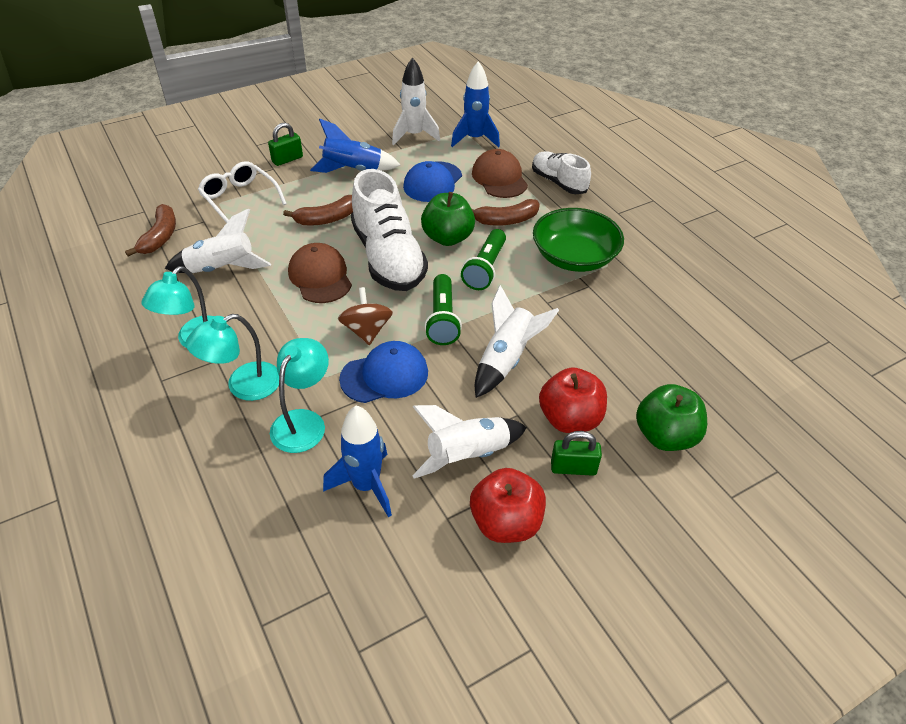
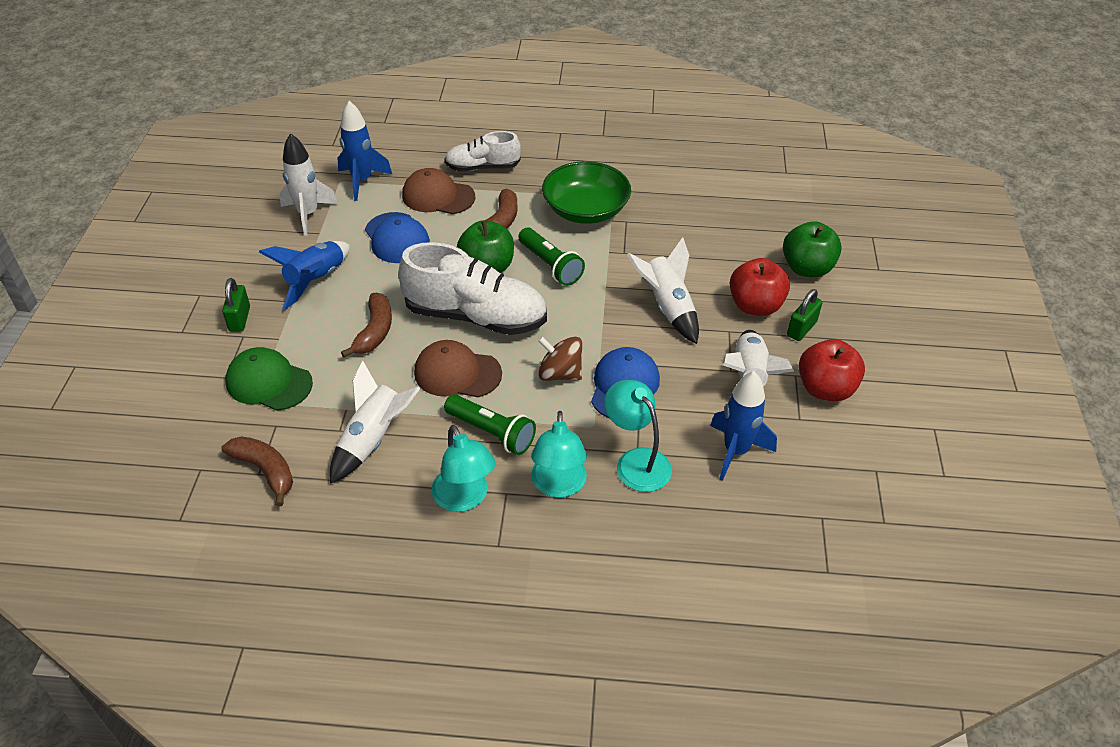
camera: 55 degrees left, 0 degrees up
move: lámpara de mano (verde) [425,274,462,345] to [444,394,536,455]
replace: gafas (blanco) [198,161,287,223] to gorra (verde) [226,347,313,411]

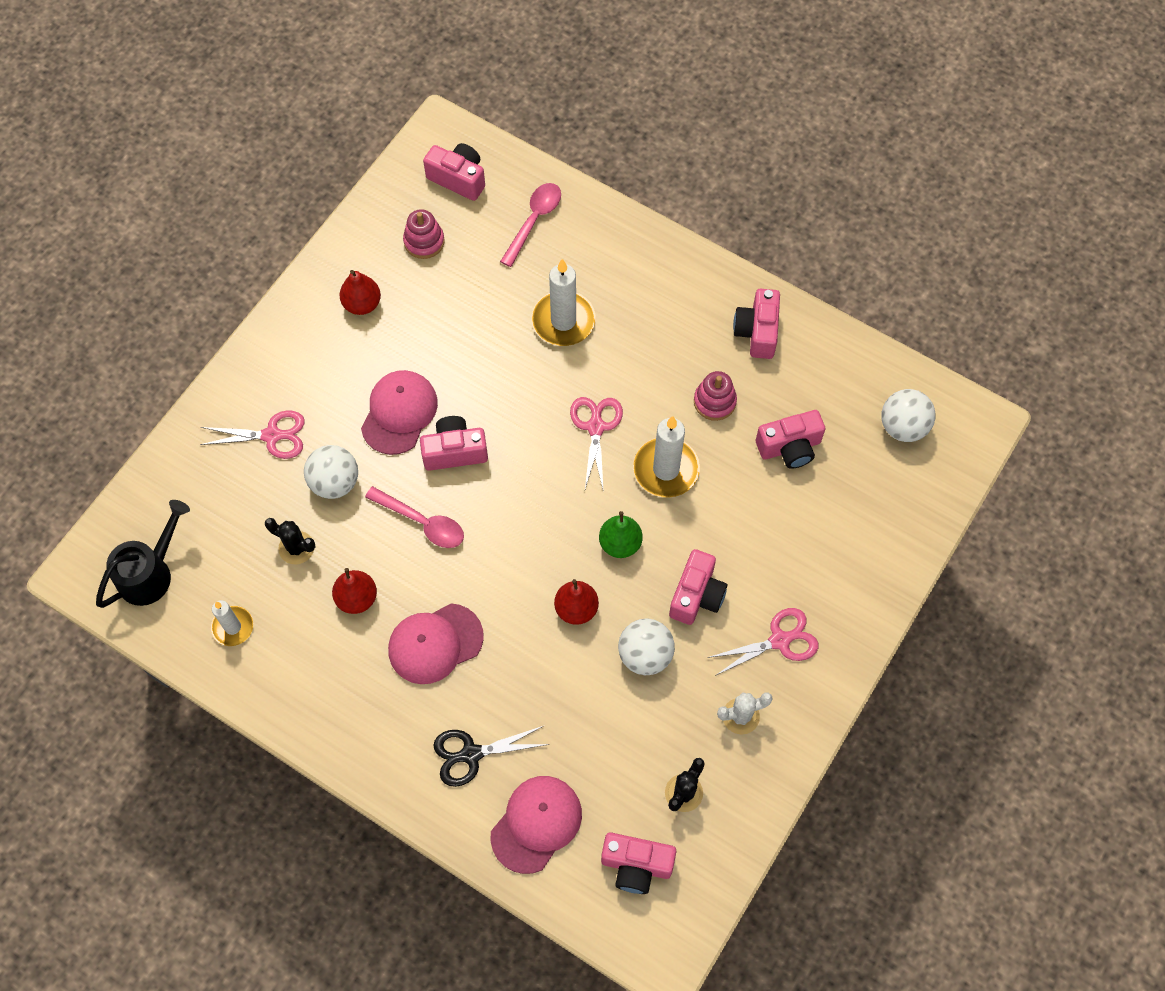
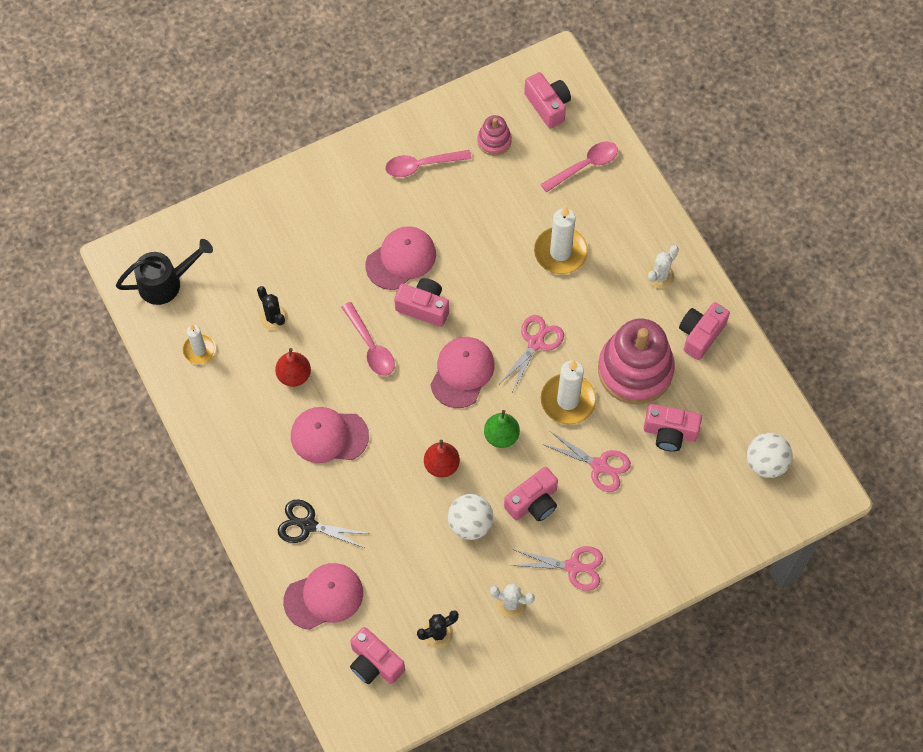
camera: 30 degrees right, 0 degrees up
delete: pelota (blanco) [304,445,358,499]
insert: gorra (rosa) [430,337,495,408]; cactus (blanco) [646,245,679,289]
move: tijeras (rosa) [199,410,305,459] to [542,431,631,492]
replace: pera (rojo) [339,270,381,315] to cuchara (rosa) [385,150,472,177]
resize: juguete apilable (rosa) [694,371,737,421] = [598,319,675,404] x2.10

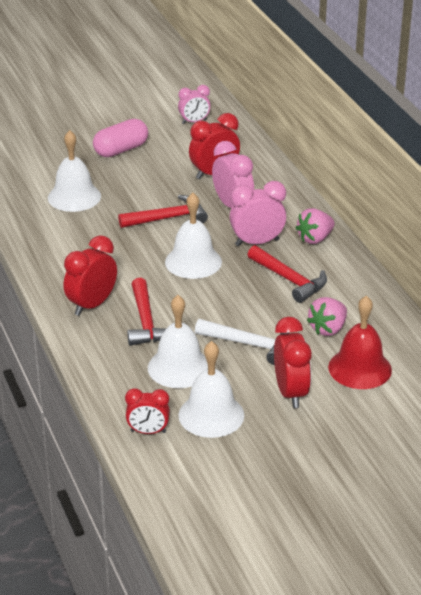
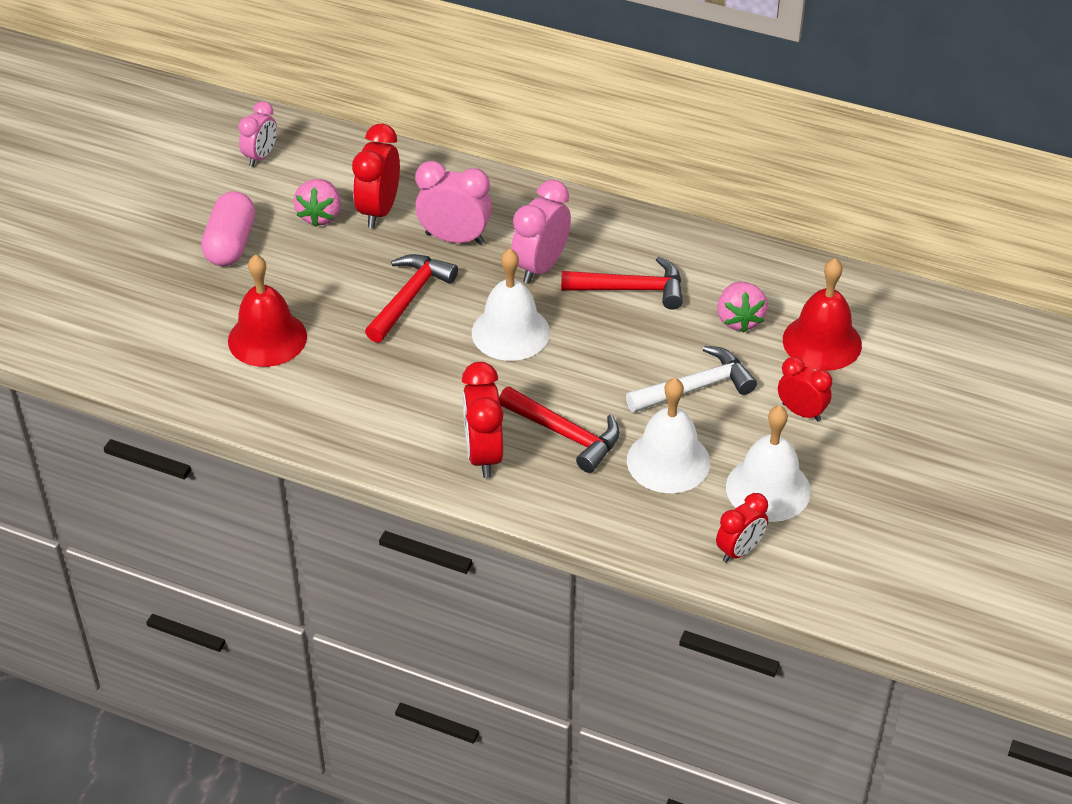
camera: 45 degrees left, 10 degrees up
move: fresa (rosa) [296,208,335,244] to [293,179,341,227]
recolor: campana (blanco) [48,130,101,212] to campana (rojo) [228,254,307,367]
resize: despertador (rojo) [274,317,311,408] = [778,357,832,422] x0.66

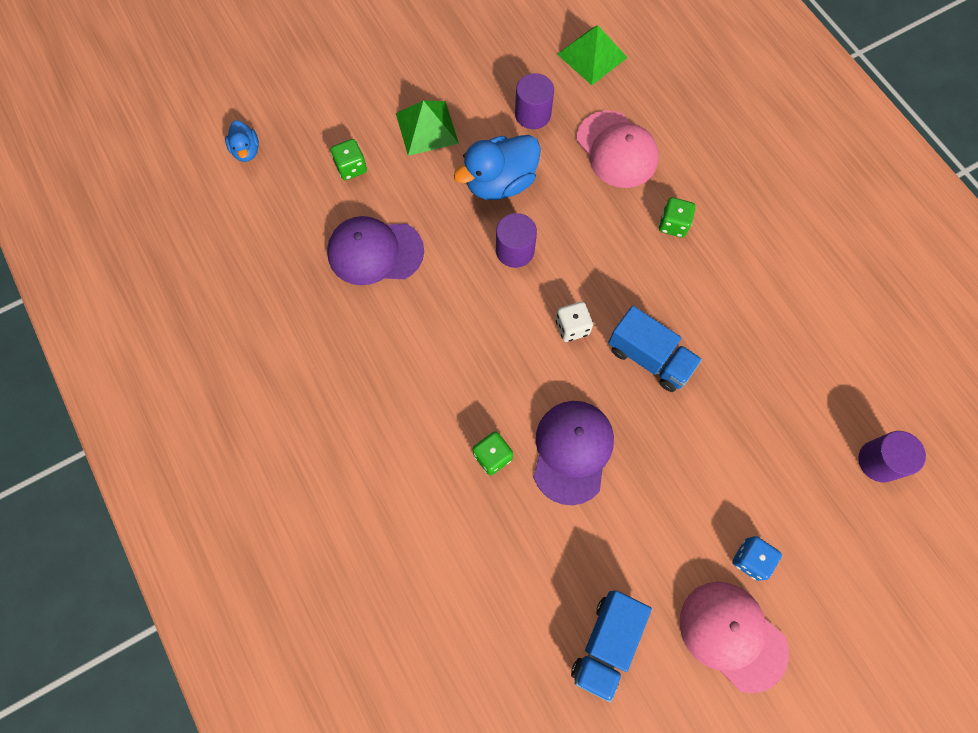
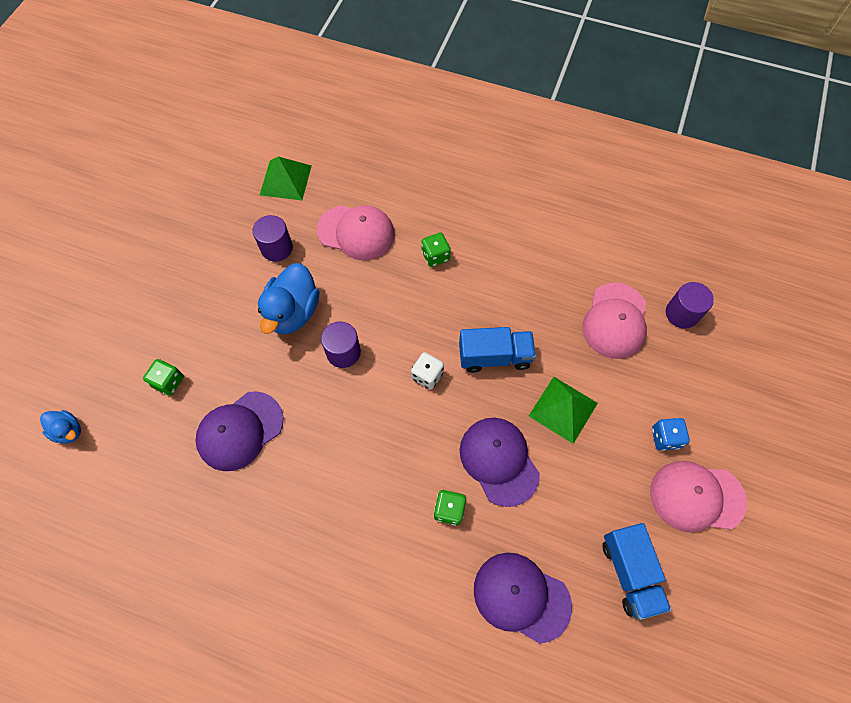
camera: 40 degrees left, 5 degrees down
insert: gorra (morado) [474,553,572,644]; gorra (rosa) [582,283,647,359]
move: pirámide (verde) [396,100,459,156] to [529,377,598,444]

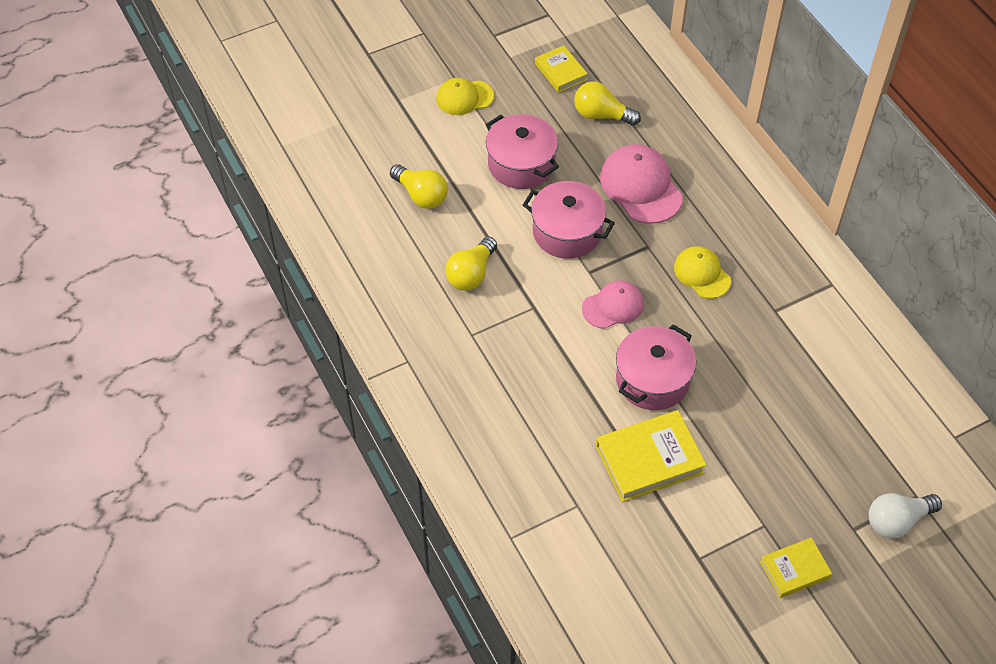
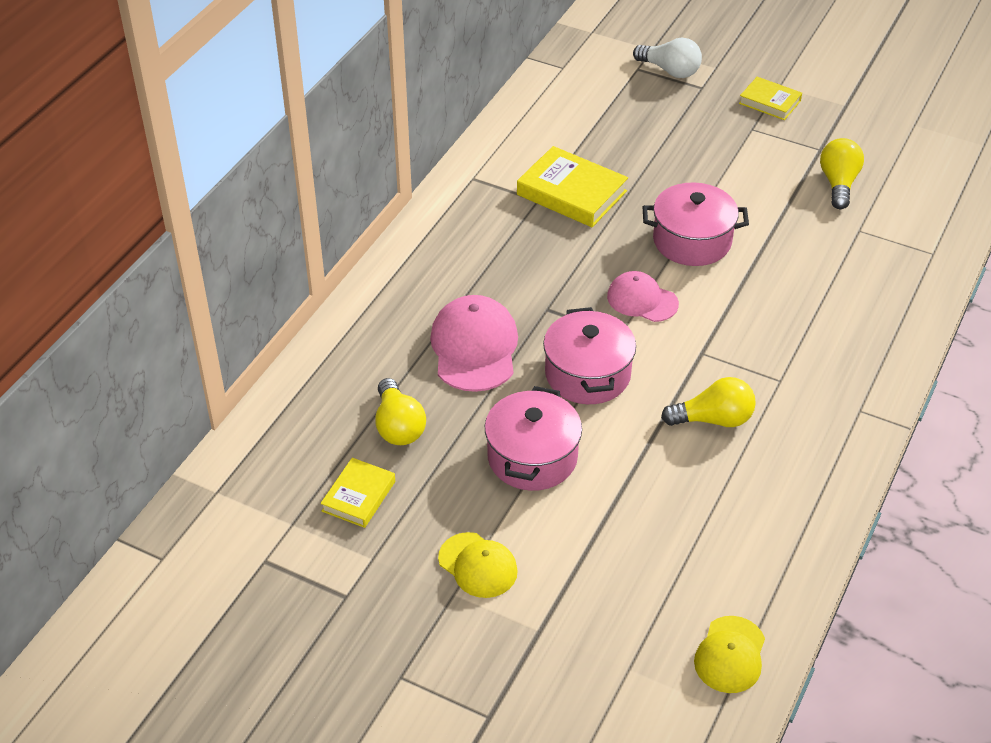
camera: 125 degrees left, 10 degrees down
move: bombilla (amarillo) [390,164,448,209] to [820,138,864,209]; libro (amarillo) [596,410,707,502] to [517,146,628,227]; gorra (amarillo) [674,246,731,299] to [694,616,765,693]
rotate: gorra (rosa) [600,144,683,224] = [430,295,518,392] 150 degrees clockwise

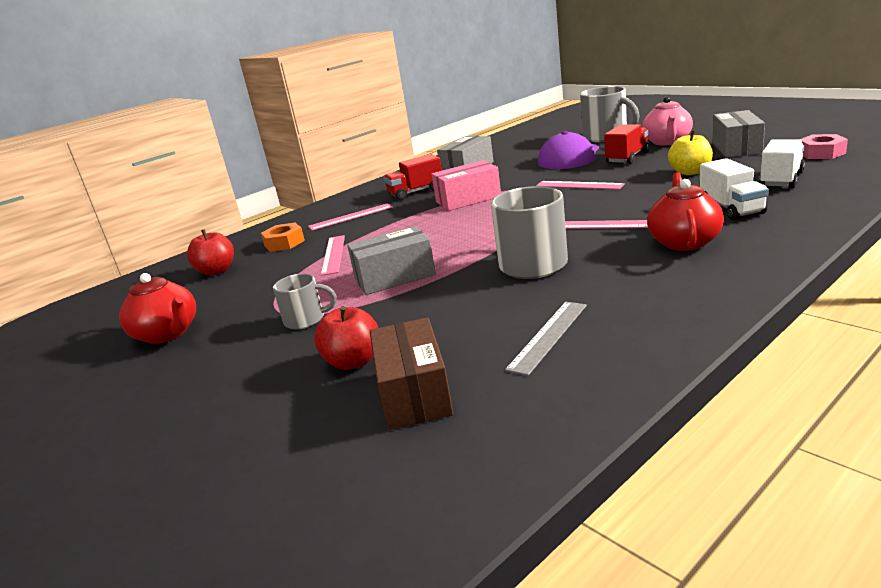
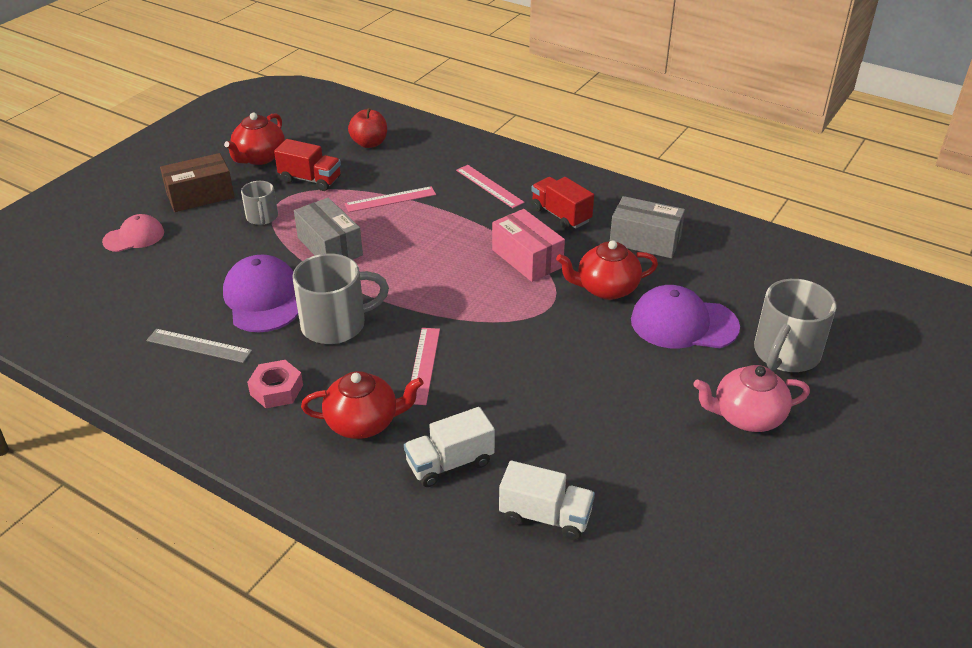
camera: 70 degrees right, 15 degrees up
delete: tuerca (naranja) [261,223,305,252]; manzana (rojo) [314,306,378,370]; regla (rosa) [536,181,625,190]; manzana (amarillo) [668,131,713,175]; caja (gris) [713,110,765,158]
insert: gorra (rosa) [102,214,164,252]; gorra (morado) [223,255,298,332]; tetera (rojo) [556,240,658,300]
move: caja (marrón) [370,317,453,430] to [160,153,234,212]; camión (rojo) [604,124,650,164] to [274,139,341,191]; tuerca (rosa) [800,134,848,159] to [247,360,303,408]

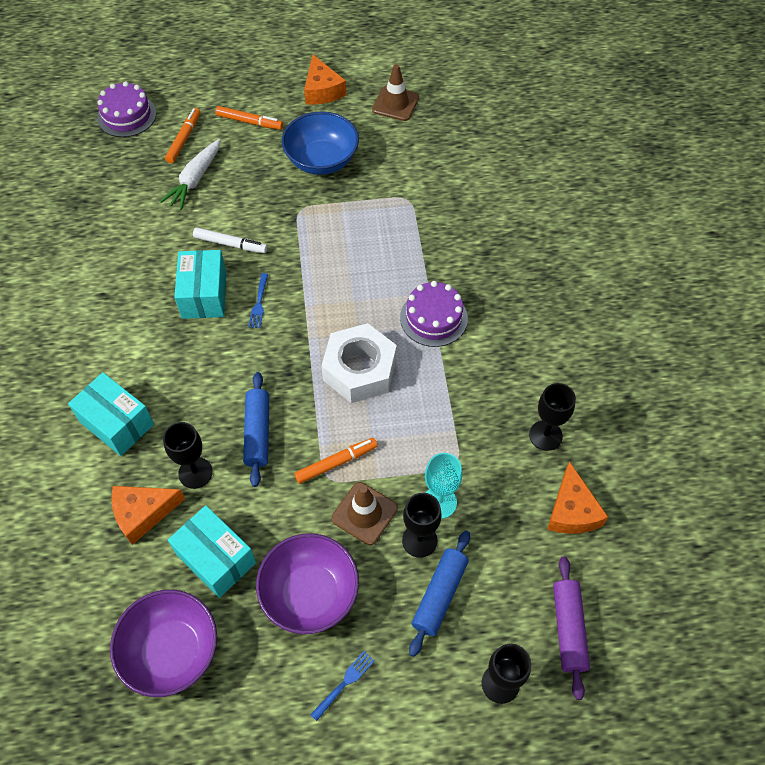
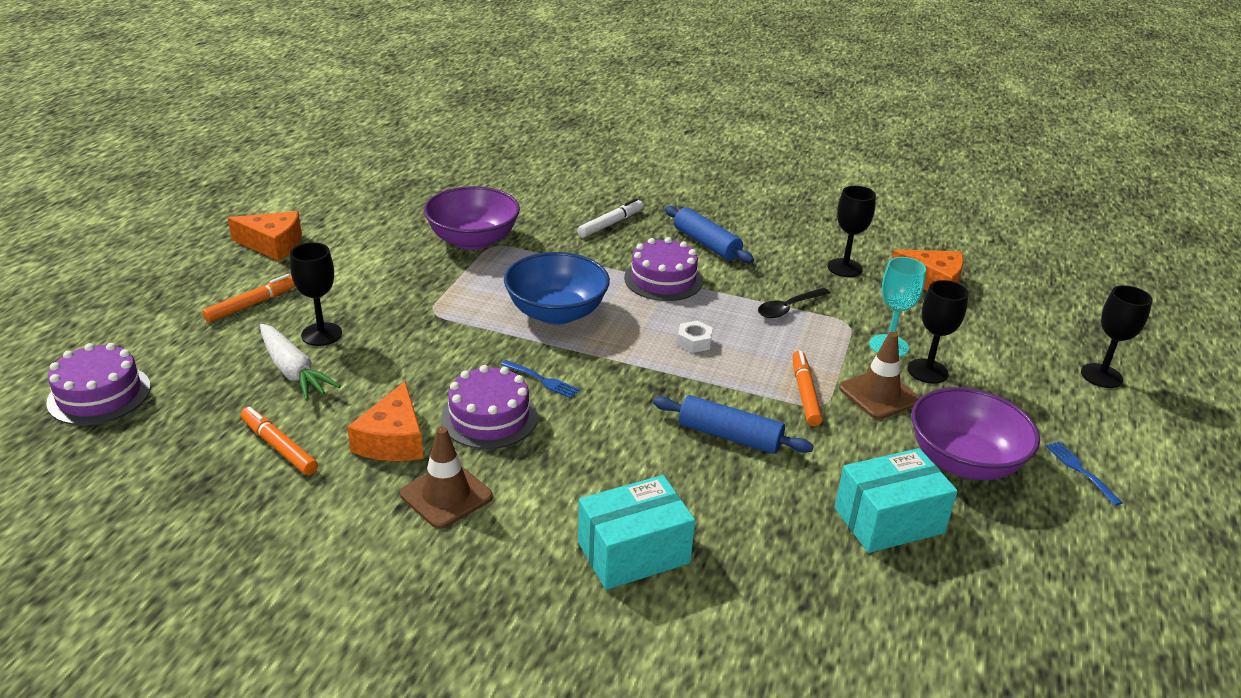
camera: 65 degrees left, 25 degrees down
delete: rodillo (morado) [553,556,590,700]
insert: cuchara (negro) [758,288,830,318]
move: cuenco (morado) [110,590,217,697] to [424,186,520,250]; queso (naranja) [111,486,185,545] to [347,381,423,461]; copa (negro) [163,422,213,489] to [290,242,342,346]; rotulador (naranja) [165,108,201,163] to [240,406,318,475]; rotulador (blanco) [193,227,267,253] to [577,198,643,238]; cuenco (azul) [282,111,359,175] to [504,252,610,325]; cono de tráfico (marrón) [372,64,419,121] to [400,427,493,529]; rodillo (azul) [409,531,470,657] to [665,206,754,263]
replace: caja (turquesa) [174,250,226,319] to tarta (morado) [441,365,538,449]
resize: tuerca (blanco) [321,323,397,403] = [677,321,712,353] x0.40

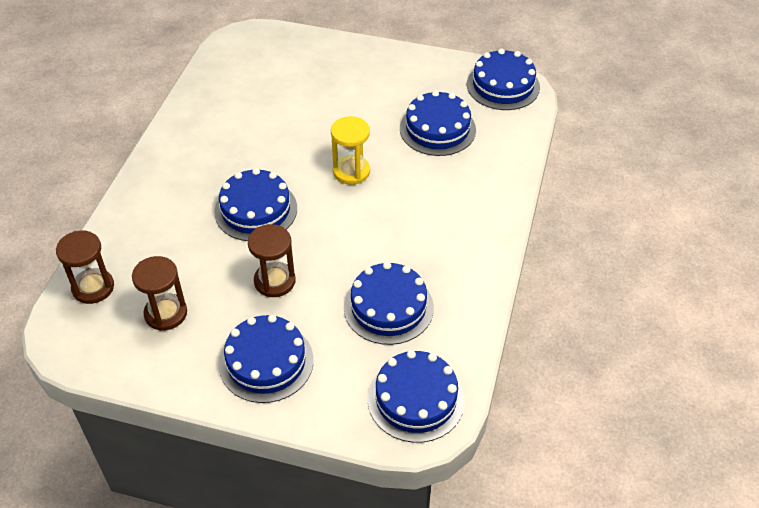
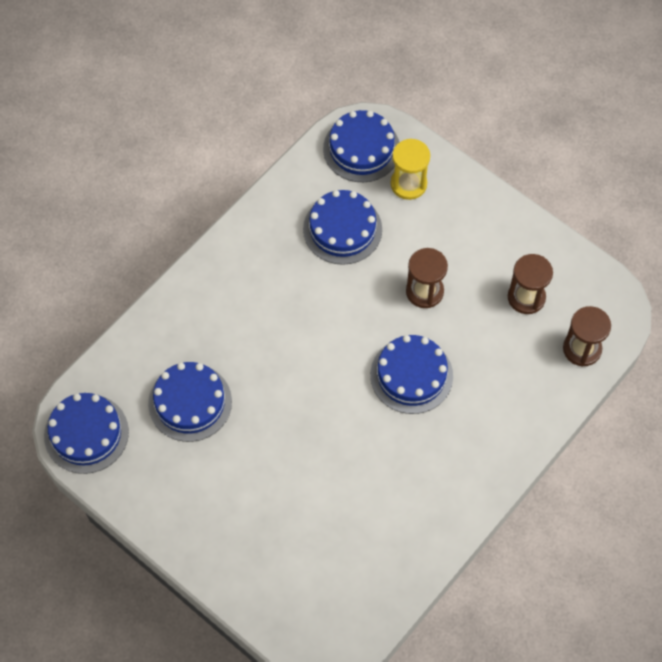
camera: 155 degrees left, 15 degrees up
delete: tarta (azul) [219,315,313,403]
move: reloj de arena (amarillo) [331,116,370,185] to [390,139,430,200]

